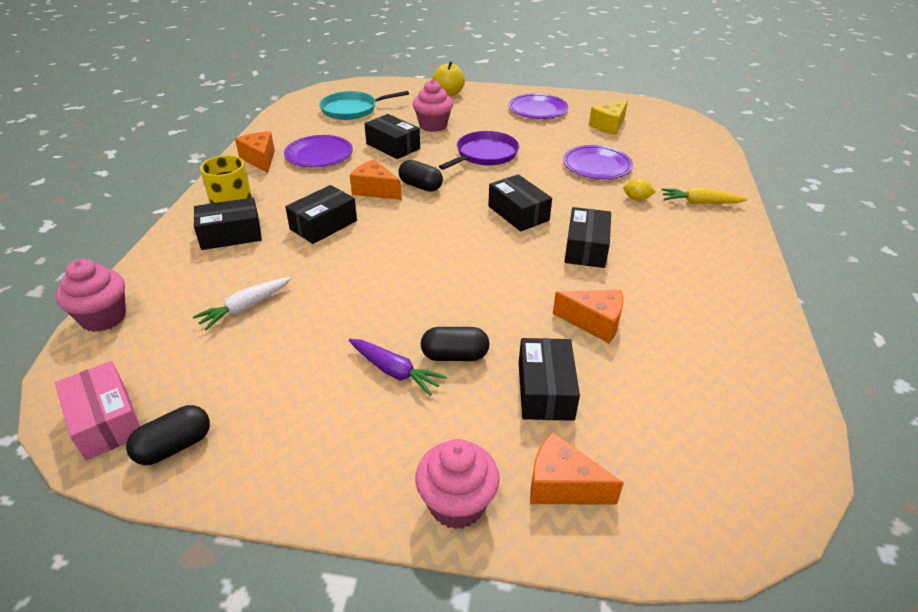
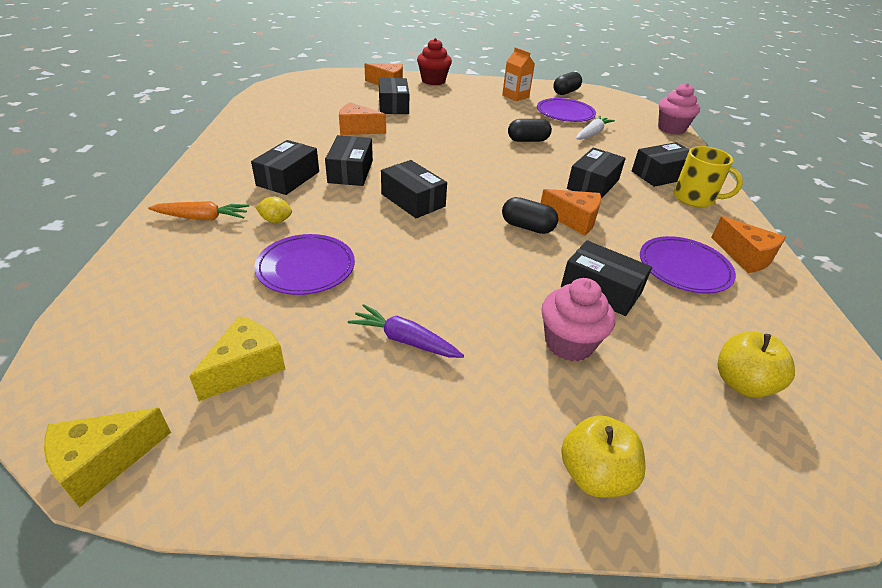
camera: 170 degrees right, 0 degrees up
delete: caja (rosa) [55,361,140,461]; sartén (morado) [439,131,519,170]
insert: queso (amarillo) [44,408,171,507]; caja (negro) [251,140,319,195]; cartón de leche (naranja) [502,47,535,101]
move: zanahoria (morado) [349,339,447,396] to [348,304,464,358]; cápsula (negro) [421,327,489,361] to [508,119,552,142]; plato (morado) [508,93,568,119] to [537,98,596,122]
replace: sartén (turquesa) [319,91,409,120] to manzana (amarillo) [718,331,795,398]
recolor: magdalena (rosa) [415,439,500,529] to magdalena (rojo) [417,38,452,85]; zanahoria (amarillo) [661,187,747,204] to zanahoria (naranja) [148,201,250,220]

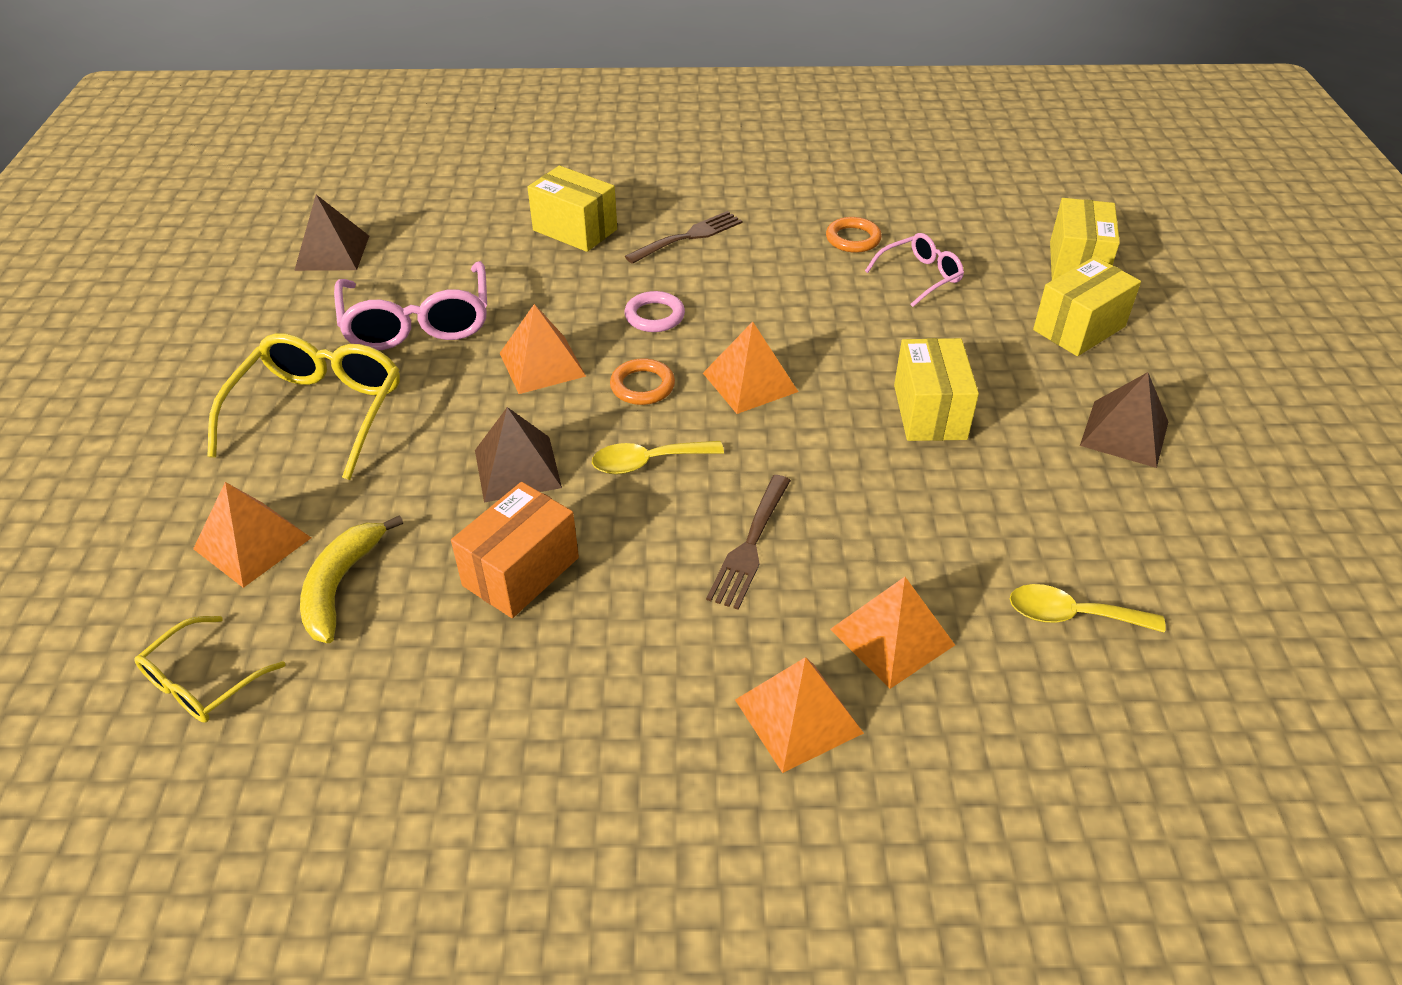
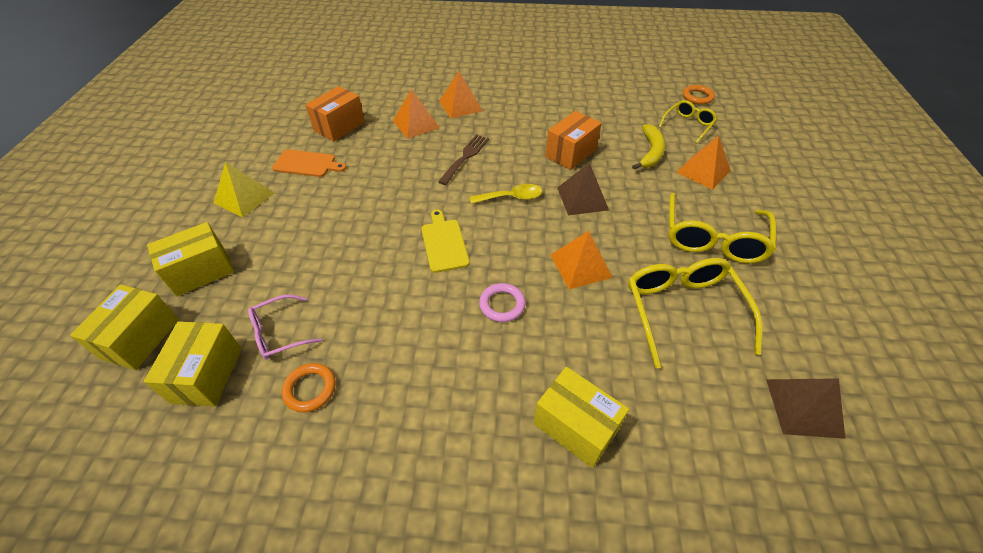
camera: 175 degrees left, 5 degrees up
delete: tenedor (marrón) [625,211,742,264]
insert: tabla de cortar (naranja) [272,149,347,177]
move: anillo (naranja) [610,358,675,405] to [683,85,715,105]; caja (amarillo) [894,338,979,441] to [144,321,242,407]
replace: pirámide (naranja) [703,322,798,414] to tabla de cortar (amarillo) [421,210,470,273]; cuchara (amarillo) [1010,584,1166,633] to caja (naranja) [305,86,365,142]
recolor: gafas (rosa) [334,261,487,350] to gafas (amarillo) [628,258,763,368]; pirámide (marrón) [1080,372,1168,468] to pirámide (amarillo) [213,162,274,218]

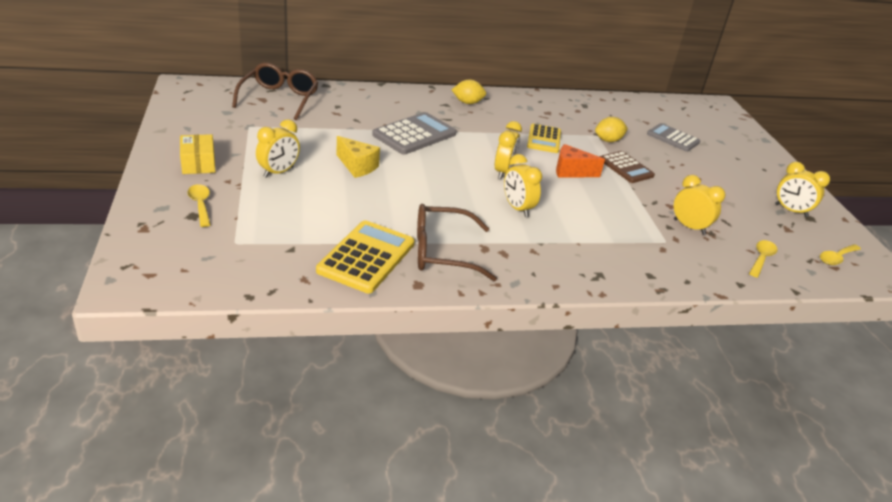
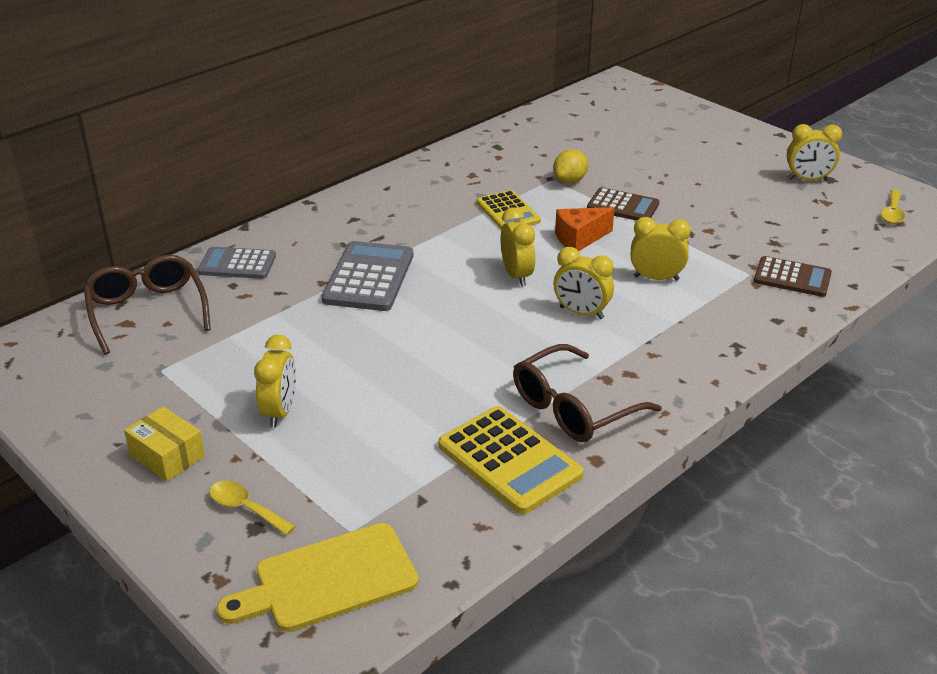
camera: 30 degrees left, 0 degrees up
delete: queso (amarillo) [336,136,380,178]; limón (amarillo) [452,80,486,104]; cuchara (amarillo) [749,240,777,278]
insert: tabla de cortar (amarillo) [217,523,419,632]; calculadora (marrón) [754,256,832,297]
move: calculadora (gris) [647,123,700,152] to [198,247,276,279]; despertador (amarillo) [674,175,725,235] to [631,217,691,281]
rotate: calculadora (amarillo) [316,220,415,293] = [438,406,584,514] 150 degrees clockwise

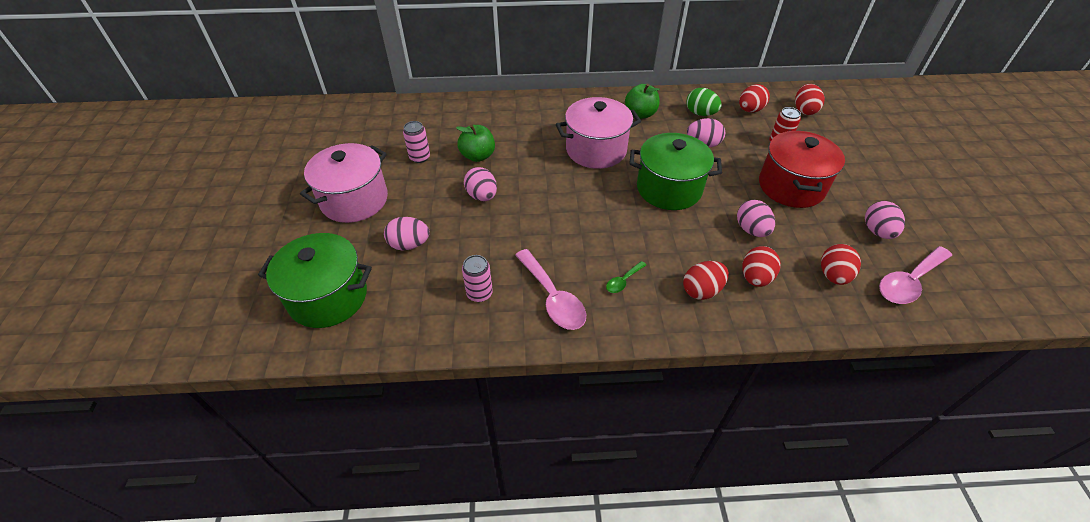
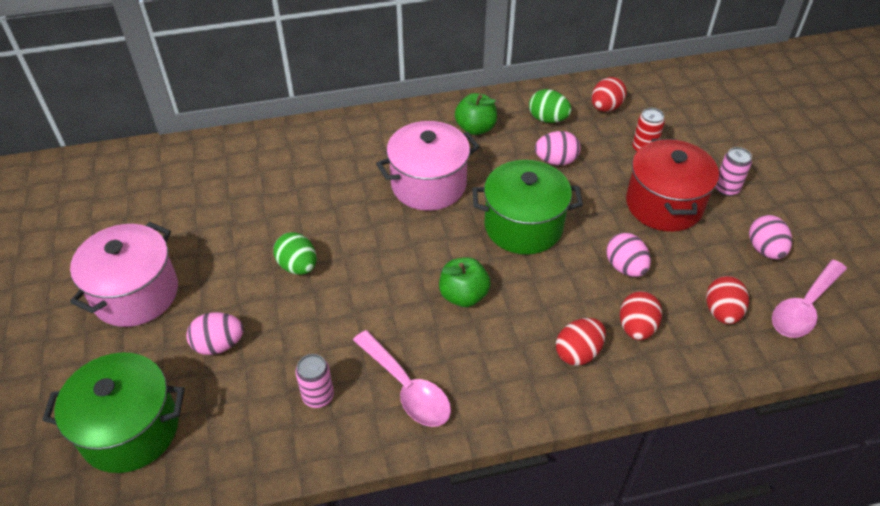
camera: 10 degrees left, 0 degrees up
delete: cuchara (verde) [606,261,646,293]; huevo (rojo) [795,84,825,115]
move: lata (rosa) [403,121,430,163] to [716,147,752,196]; manzana (verde) [456,125,495,162] to [439,257,491,307]
recolor: huevo (rosa) [464,167,497,201] to huevo (verde) [273,232,316,275]

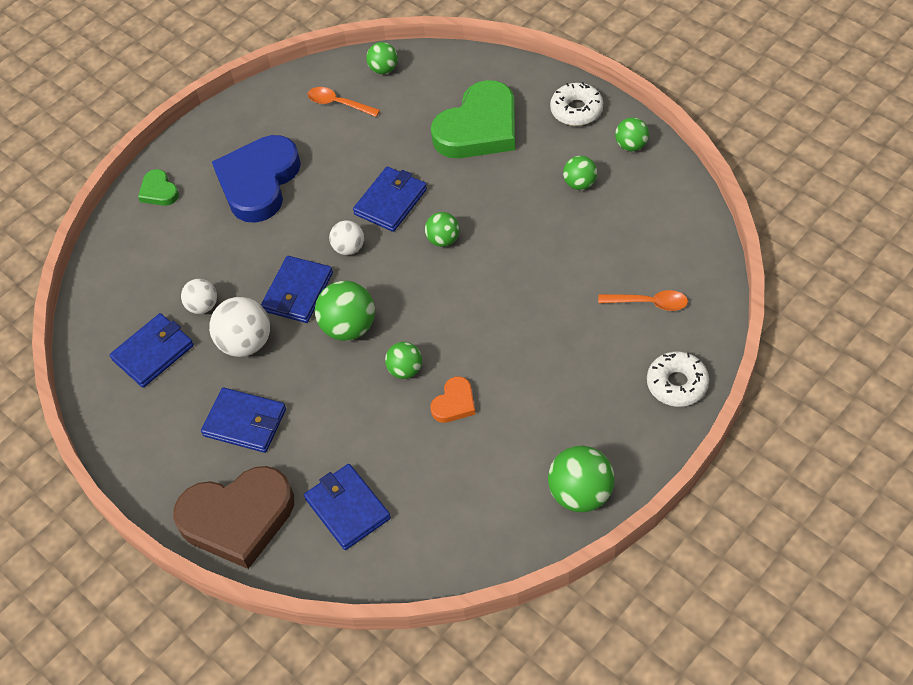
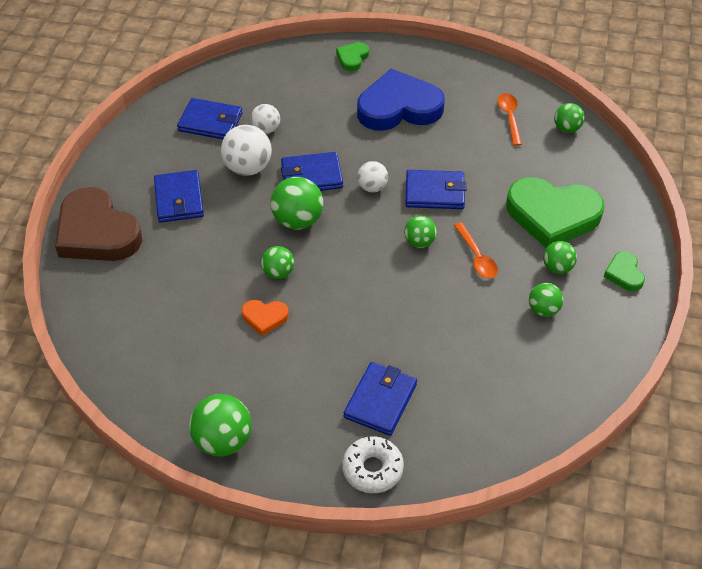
camera: 55 degrees right, 5 degrees down
move: cartera (azul) [304,464,391,550] to [344,362,417,436]; cuchara (naranja) [598,290,688,311] to [454,222,498,278]; pelota (verde) [615,117,649,151] to [543,241,577,274]
replace: rosquilla (blanco) [550,82,603,126] to corazón (verde) [604,251,645,291]

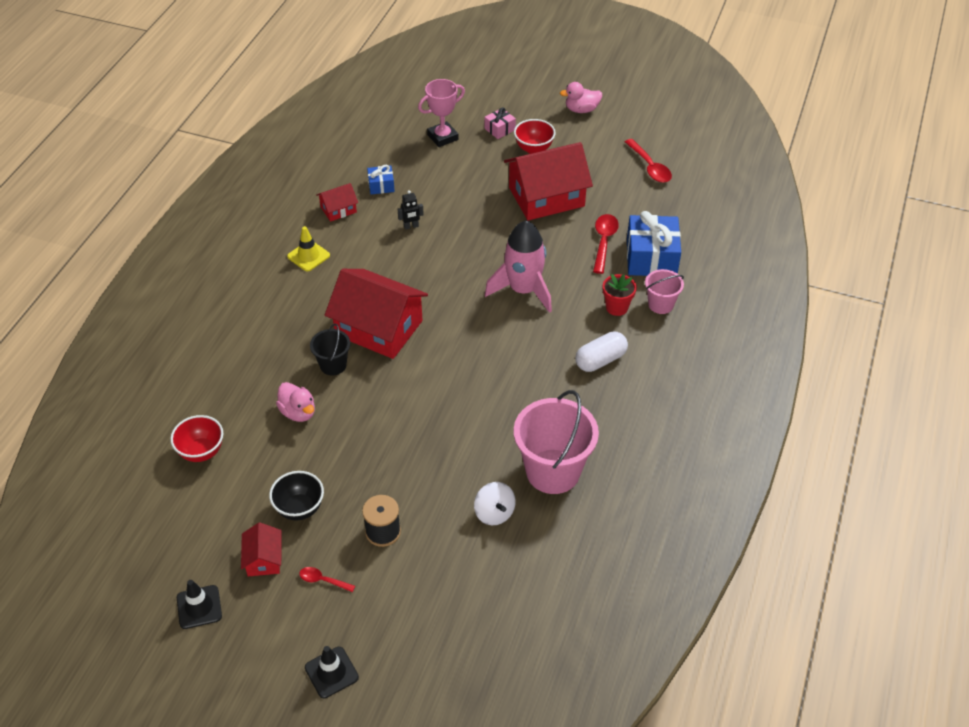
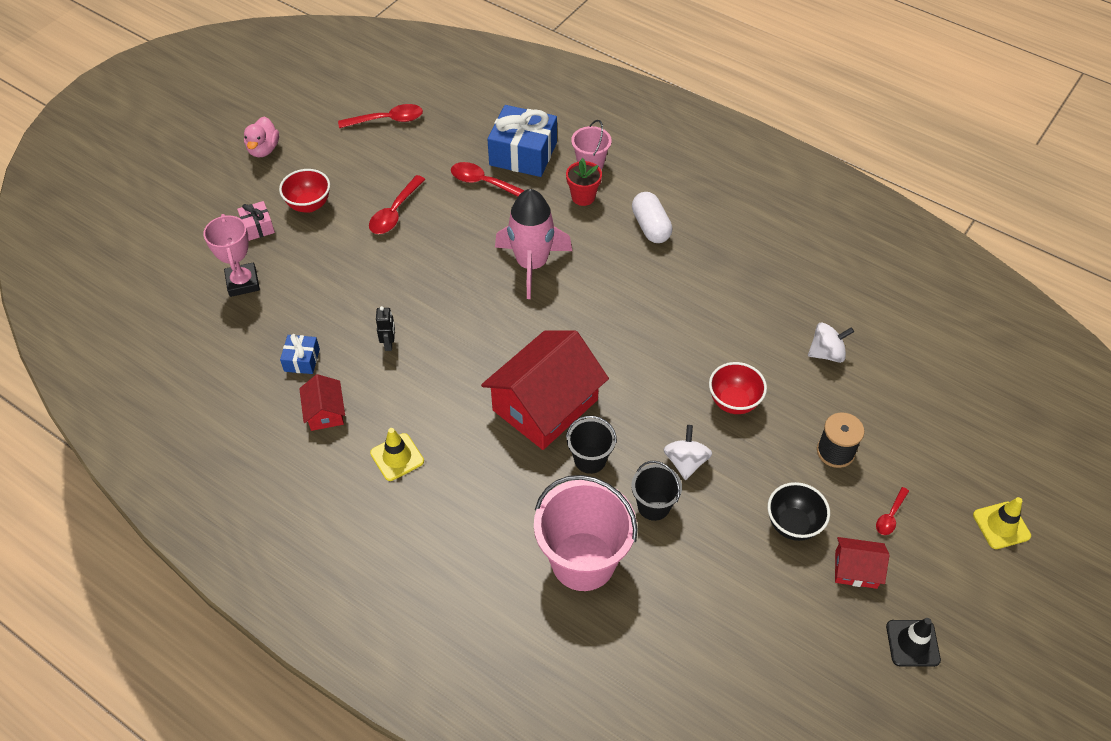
camera: 75 degrees left, 5 degrees up
insert: peonza (blanco) [663,425,712,480]
move: cuenco (rojo) [170,415,223,462] to [709,362,767,414]; balde (rosa) [514,390,599,494] to [534,475,638,591]
replace: pato (rosa) [276,382,315,422] to balde (negro) [631,461,682,521]; casa (rojo) [504,142,593,220] to cuchara (rojo) [369,175,425,234]
recolor: cono de tráfico (negro) [305,646,359,698] to cono de tráfico (amarillo) [973,497,1031,549]

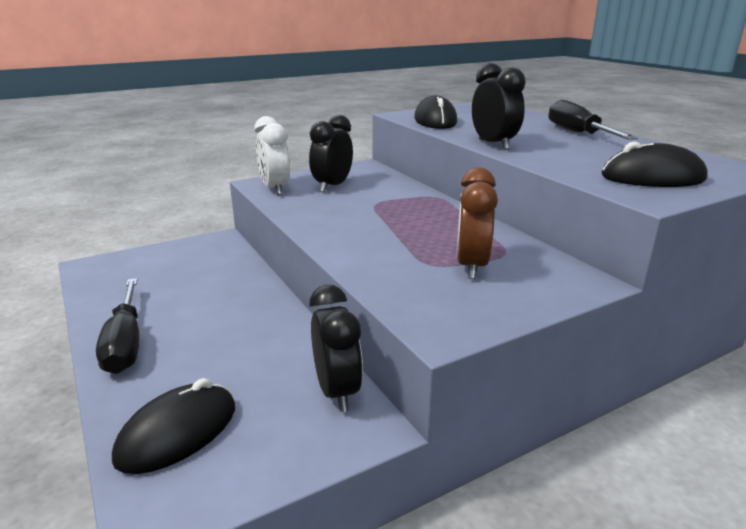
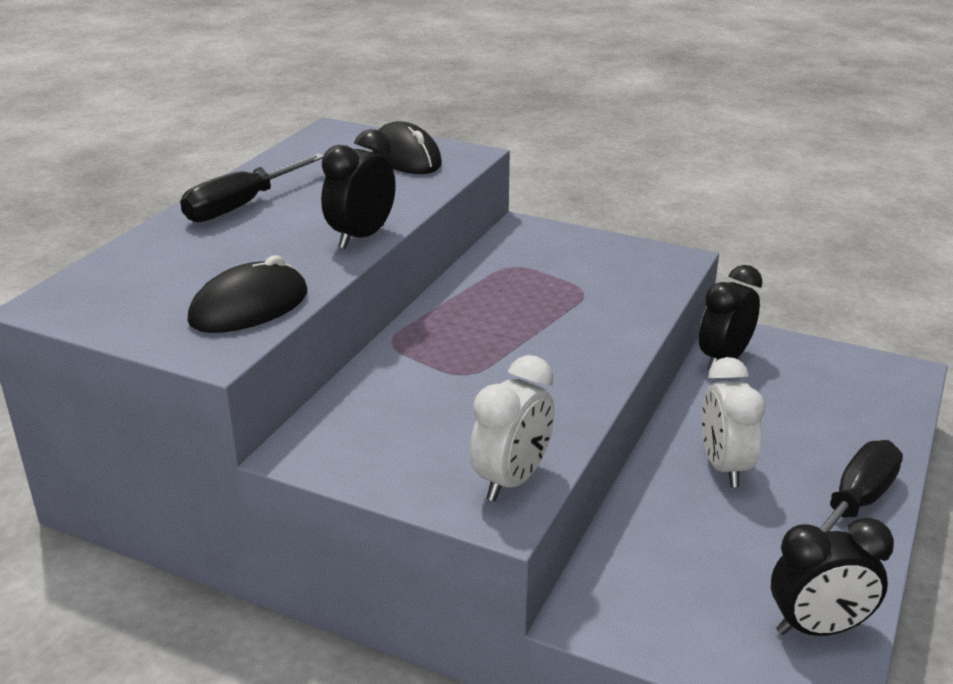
camera: 125 degrees left, 5 degrees up
delete: ratón (negro) [112,378,235,474]; despertador (marrón) [457,167,498,279]
insert: despertador (blanco) [702,357,765,487]
move: despertador (negro) [309,115,353,193] to [771,517,894,636]

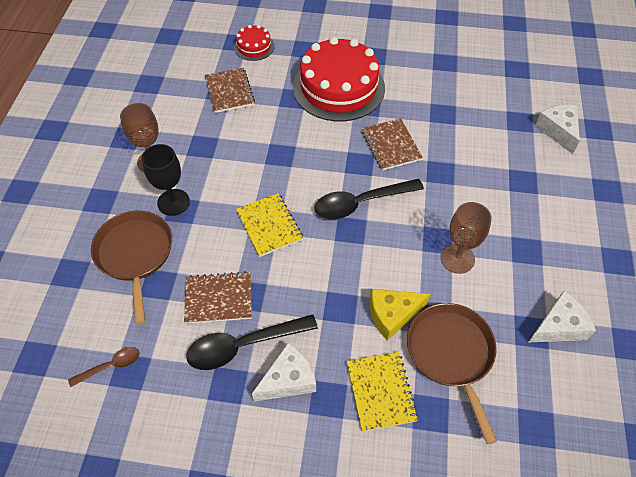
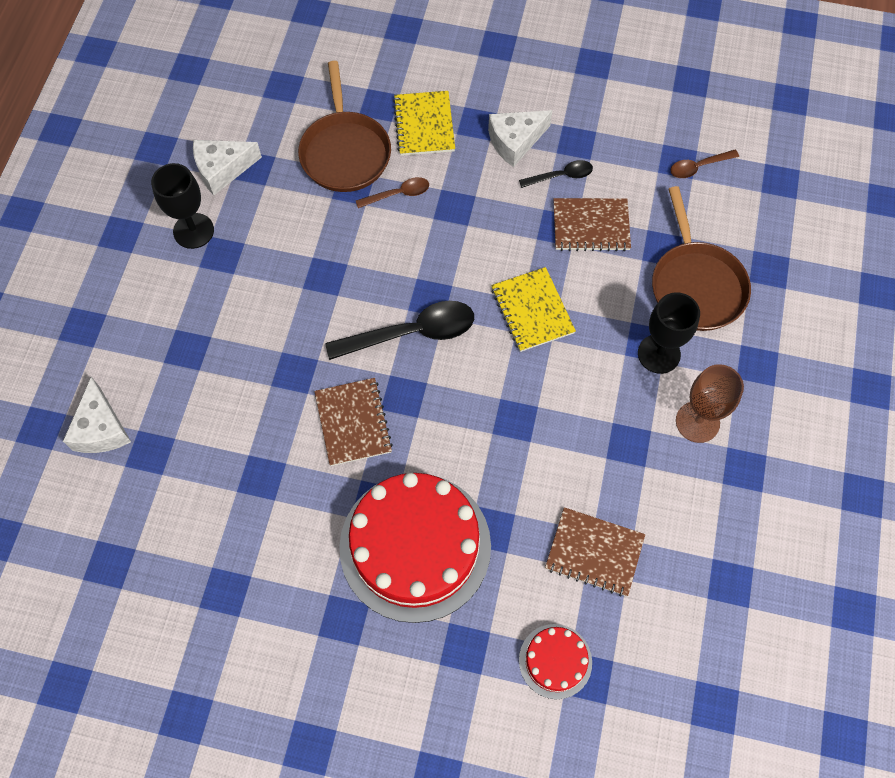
camera: 175 degrees left, 10 degrees up
delete: copa (marrón) [440,202,492,274]
insert: copa (negro) [151,163,214,249]
replace: queso (amarillo) [370,289,430,341] to cuchara (marrón) [356,177,429,208]
rotate: cuaderno (marrón) [205,68,255,113] = [545,507,645,596] 60 degrees counterclockwise
resize: cuchara (negro) [186,314,318,370] = [519,160,593,188] x0.53

